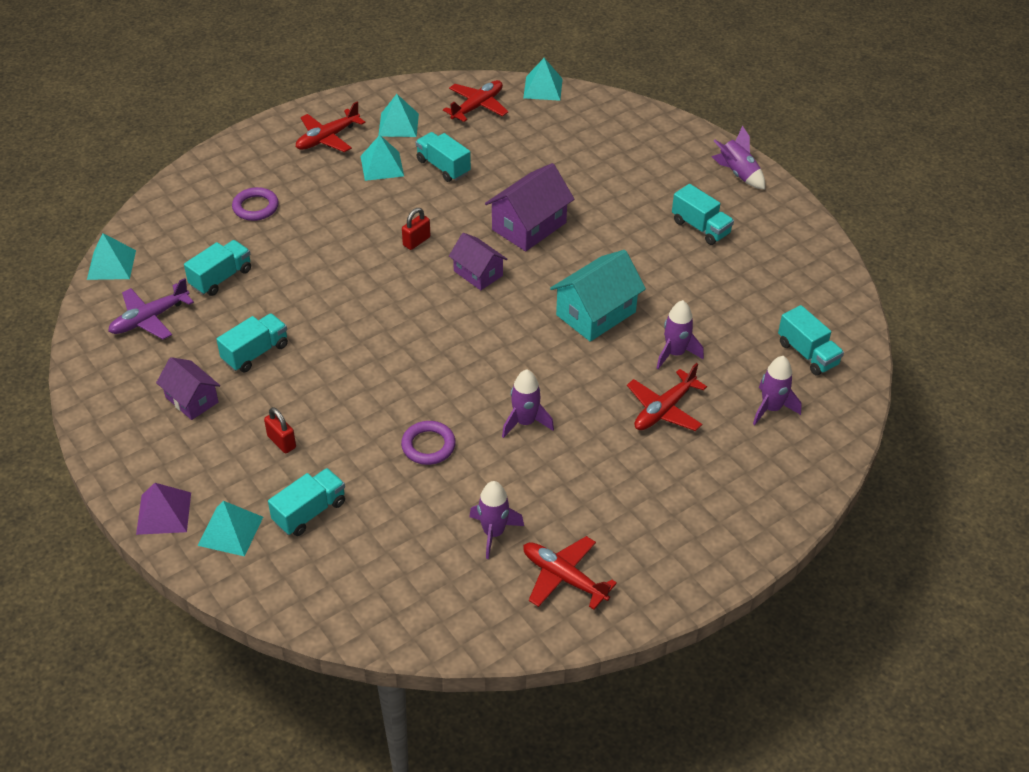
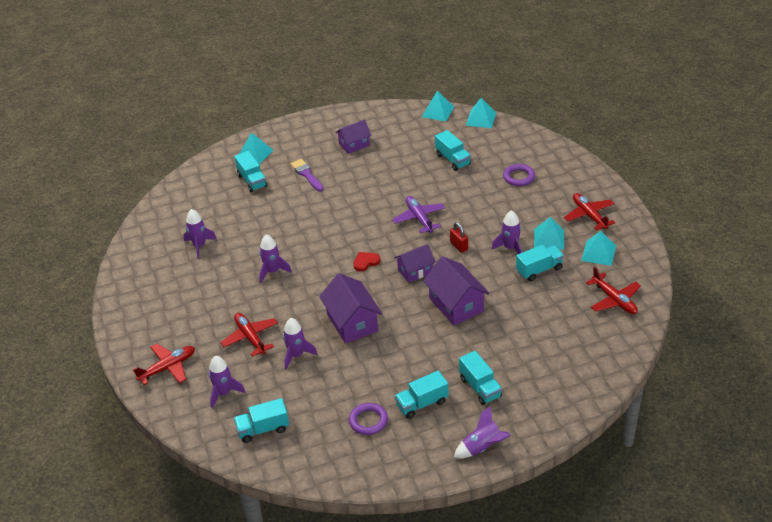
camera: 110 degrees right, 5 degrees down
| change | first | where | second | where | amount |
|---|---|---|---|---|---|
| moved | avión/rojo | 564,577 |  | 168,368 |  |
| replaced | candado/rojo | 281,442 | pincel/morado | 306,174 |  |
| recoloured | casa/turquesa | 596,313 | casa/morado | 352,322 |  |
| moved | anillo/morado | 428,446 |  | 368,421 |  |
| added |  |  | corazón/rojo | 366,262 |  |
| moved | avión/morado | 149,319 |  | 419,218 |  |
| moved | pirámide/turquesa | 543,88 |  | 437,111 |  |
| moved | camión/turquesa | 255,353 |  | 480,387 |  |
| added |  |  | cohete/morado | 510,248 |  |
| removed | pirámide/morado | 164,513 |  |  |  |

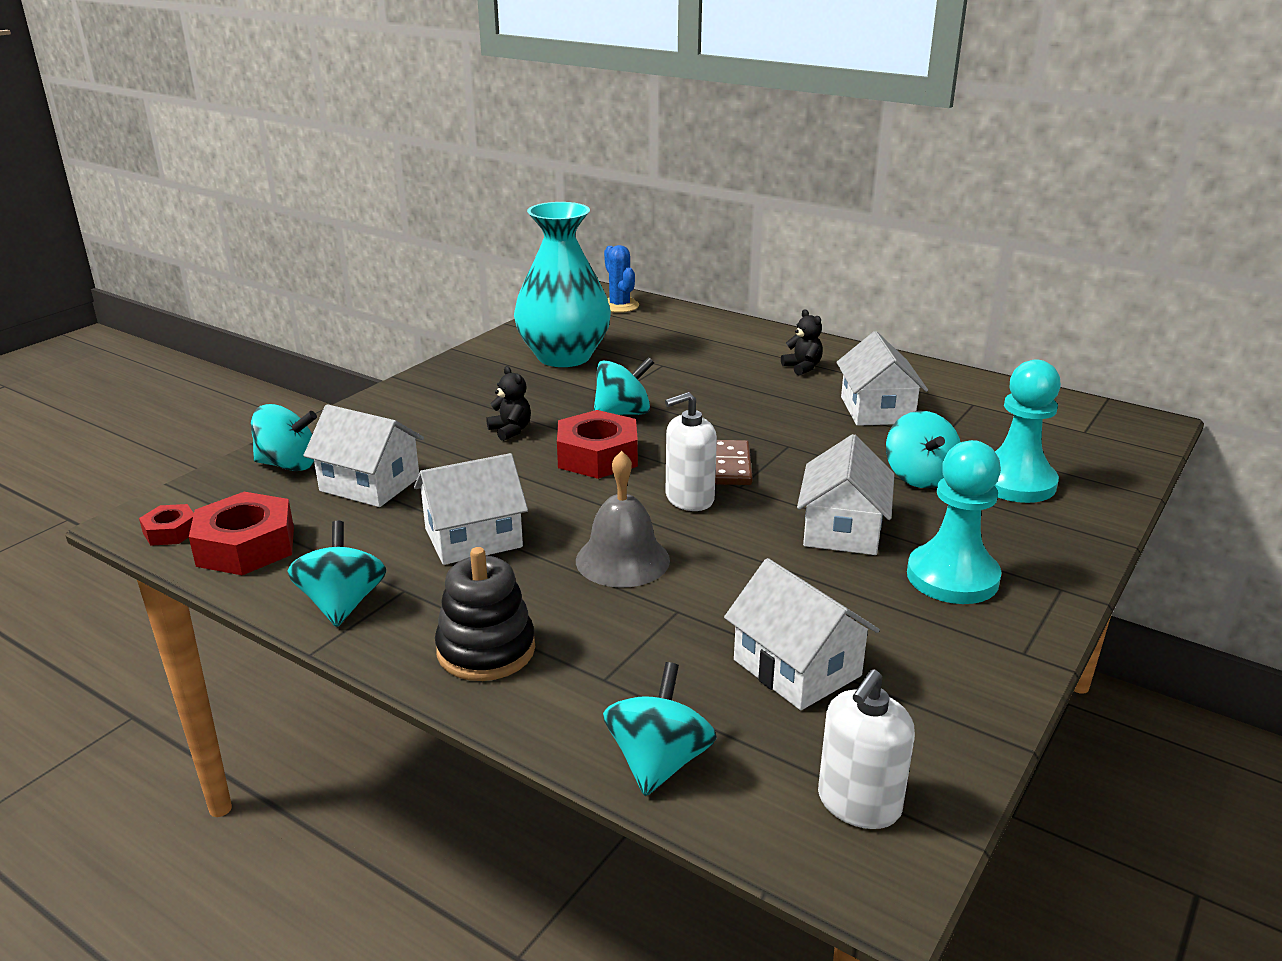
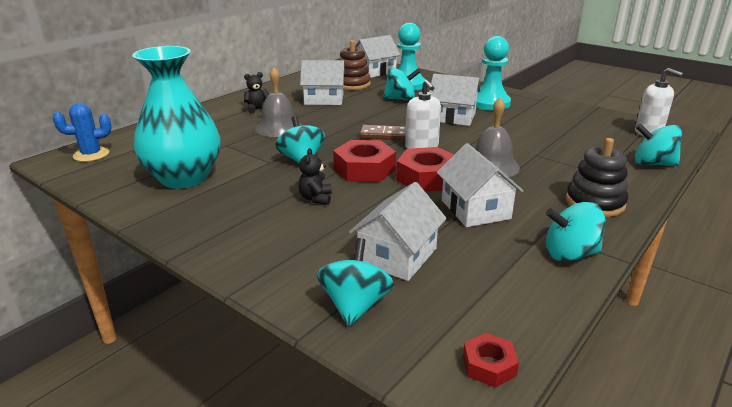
camera: 85 degrees left, 0 degrees up
| change | first | where | second | where | amount |
|---|---|---|---|---|---|
| added |  |  | campana/gris | 278,127 |  |
| turned | osito/negro | 510,430 |  | 316,198 | 60 degrees counterclockwise |
| added |  |  | juguete apilable/marrón | 352,84 |  |
| moved | casa/blanco | 797,668 |  | 374,72 |  |
| moved | tuerca/rojo | 246,546 |  | 427,178 |  |

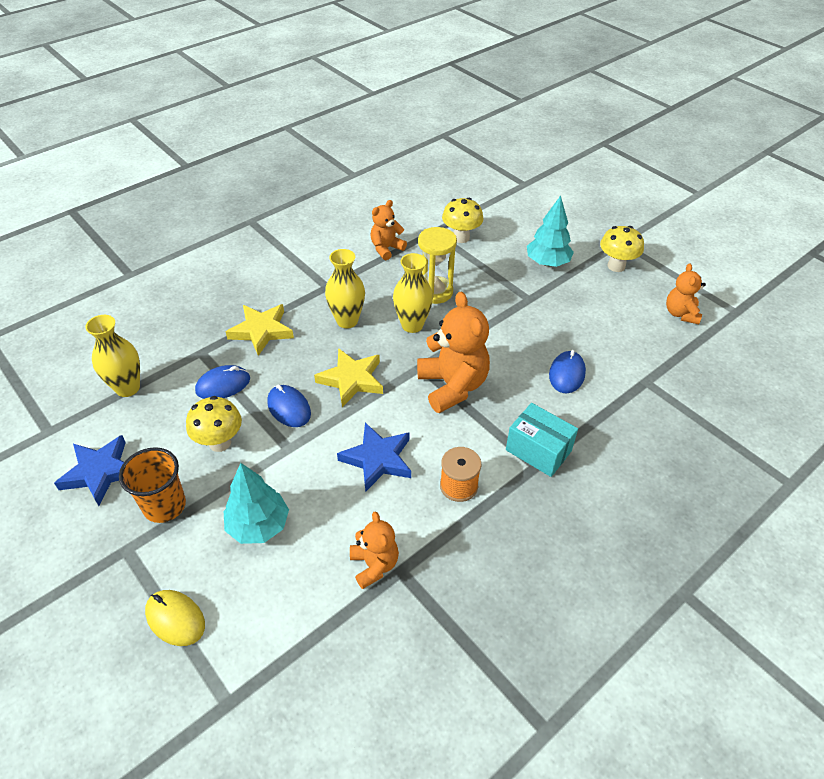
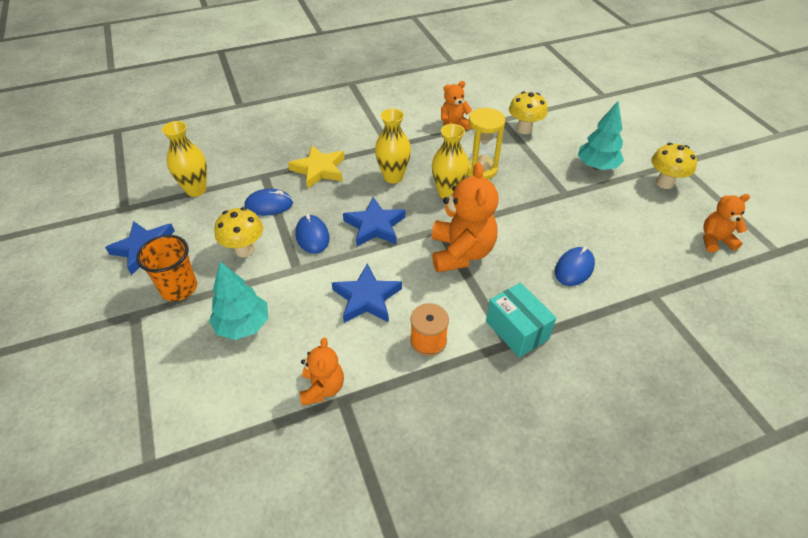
camera: 20 degrees right, 0 degrees up
| change | first | where | second | where | amount |
|---|---|---|---|---|---|
| recoloured | estrella/amarillo | 351,380 | estrella/azul | 375,226 |  |
| turned | osito/naranja | 680,314 |  | 715,240 | 60 degrees clockwise |
| removed | ratón/amarillo | 175,618 |  |  |  |

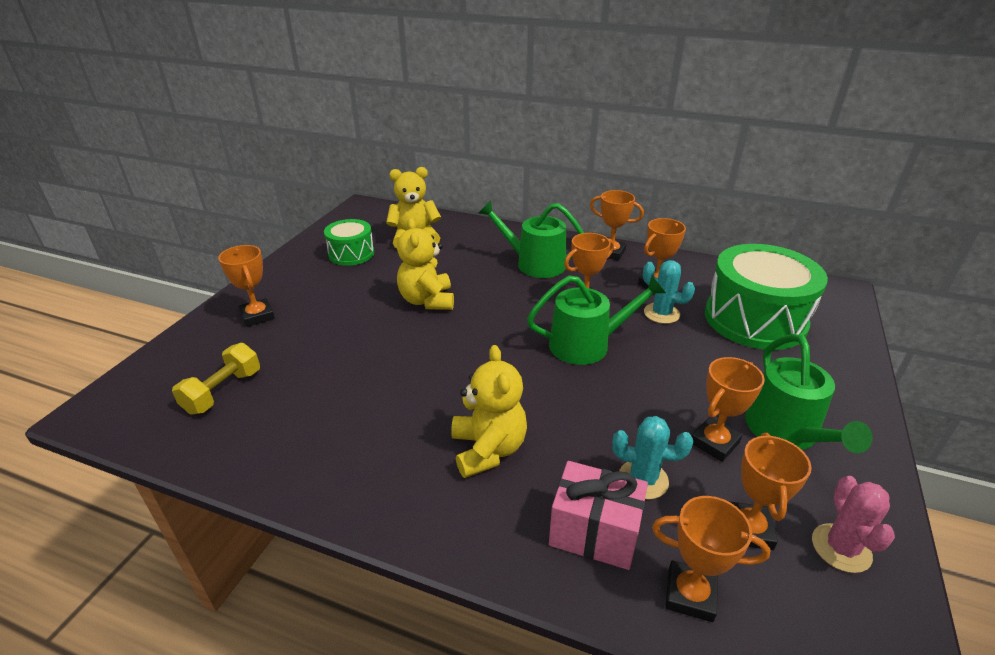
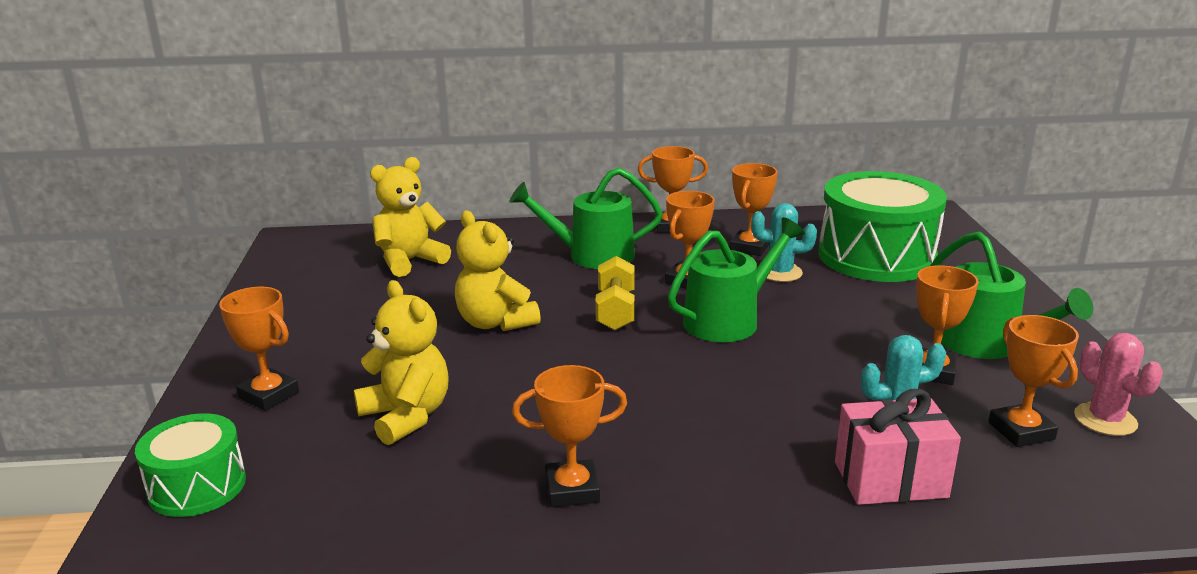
camera: 25 degrees left, 10 degrees down
| change | first | where | second | where | amount |
|---|---|---|---|---|---|
| moved | tambor/verde | 351,254 |  | 197,486 |  |
| moved | osito/amarillo | 488,450 |  | 406,416 |  |
| moved | trofeo/naranja | 690,594 |  | 572,489 |  |
| moved | mancuerna/amarillo | 223,392 |  | 615,311 |  |

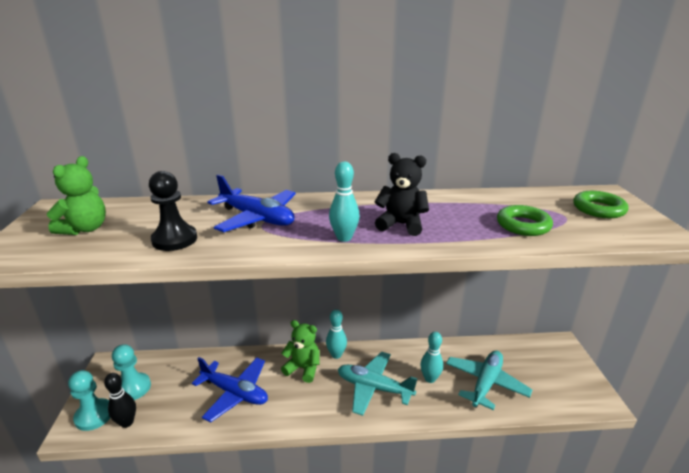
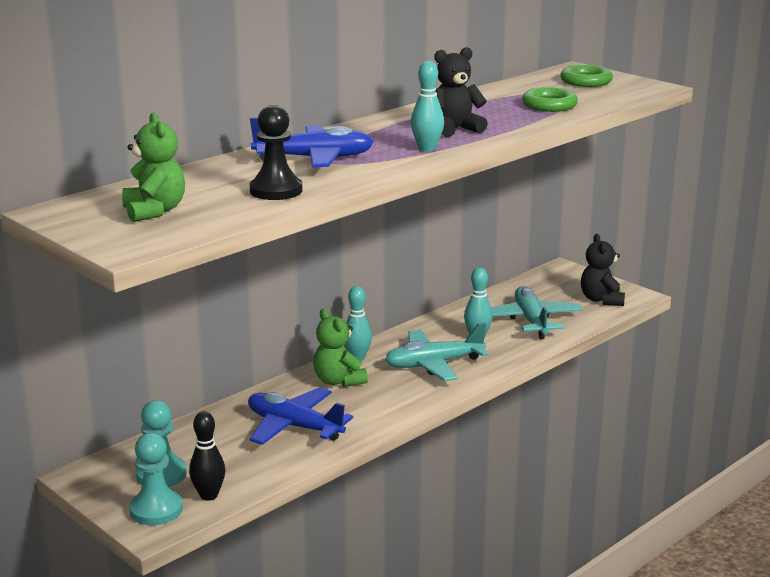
camera: 40 degrees left, 5 degrees down
| change | first | where | second | where | amount |
|---|---|---|---|---|---|
| turned | avión/azul | 235,393 |  | 294,426 | 135 degrees counterclockwise |
| turned | osito/verde | 303,368 |  | 338,381 | 105 degrees counterclockwise |
| added |  |  | osito/negro | 601,300 |  |

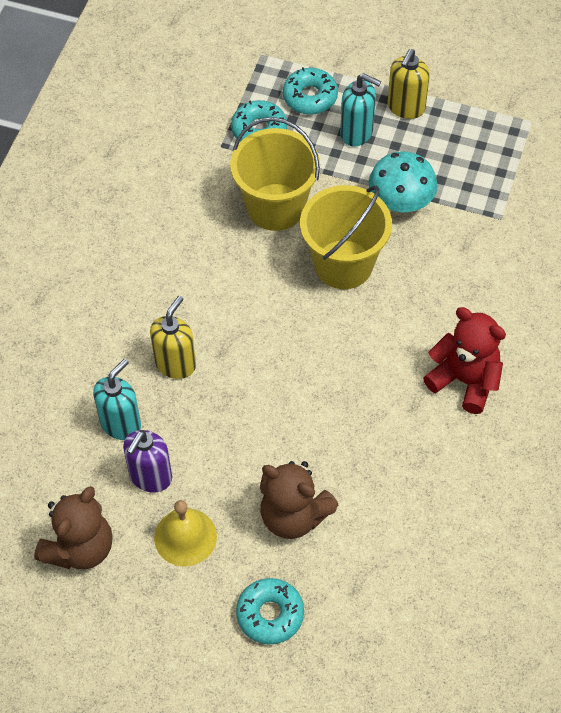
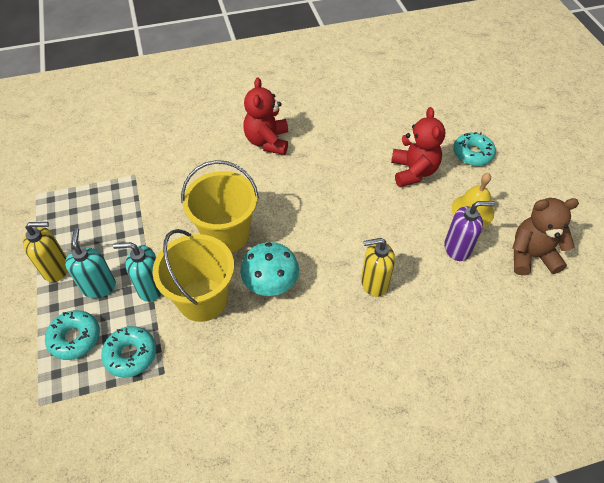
camera: 125 degrees left, 5 degrees down
| change | first | where | second | where | amount |
|---|---|---|---|---|---|
| moved | dispensador de jabón/turquesa | 121,424 |  | 151,287 |  |
| moved | seta/turquesa | 401,201 |  | 270,282 |  |
| recoloured | osito/marrón | 293,515 | osito/rojo | 413,171 |  |

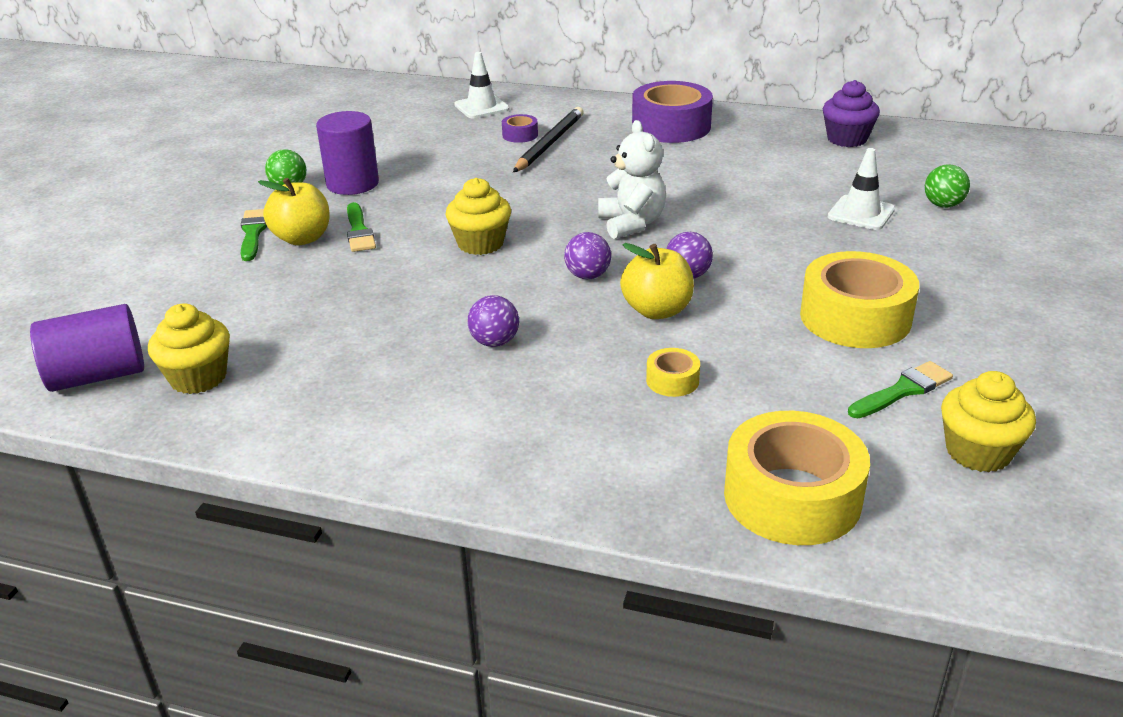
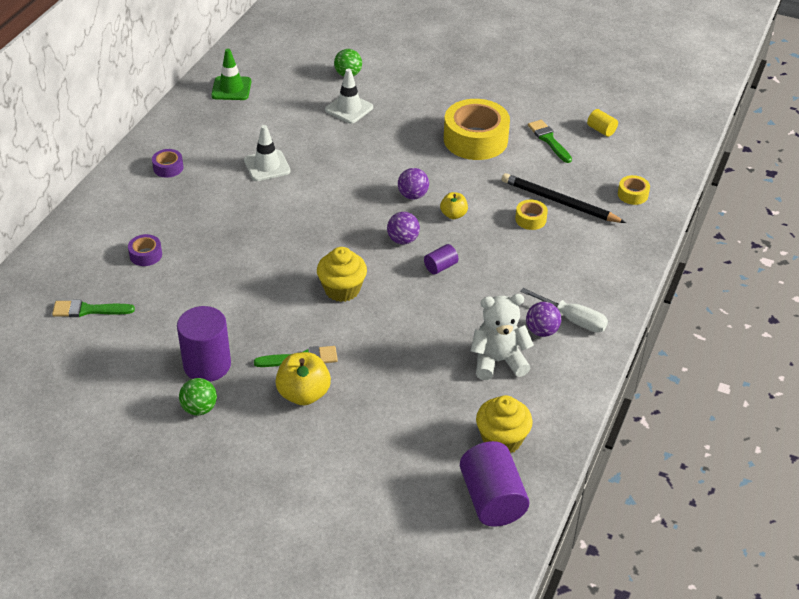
camera: 85 degrees left, 10 degrees up
| change | first | where | second | where | amount |
|---|---|---|---|---|---|
| moved | pincel/verde | 253,233 |  | 88,310 |  |
| resized | cinta adhesiva/morado | 671,126 |  | 168,168 | x0.45 |
| replaced | magdalena/morado | 847,139 | cono de tráfico/verde | 231,88 |  |
| moved | cono de tráfico/blanco | 481,107 |  | 267,166 |  |
| added |  |  | cilindro/morado | 440,267 |  |
| resized | manzana/amarillo | 657,310 |  | 453,215 | x0.59 |
| moved | osito/blanco | 631,224 |  | 498,361 |  |
| moved | lápiz/negro | 549,144 |  | 560,202 |  |
| added |  |  | destornillador/blanco | 572,319 |  |
| moved | pelota/morado | 494,342 |  | 542,331 |  |
| replaced | magdalena/amarillo | 978,452 | cilindro/amarillo | 601,130 |  |
| resized | cinta adhesiva/amarillo | 792,497 |  | 632,194 | x0.45 |

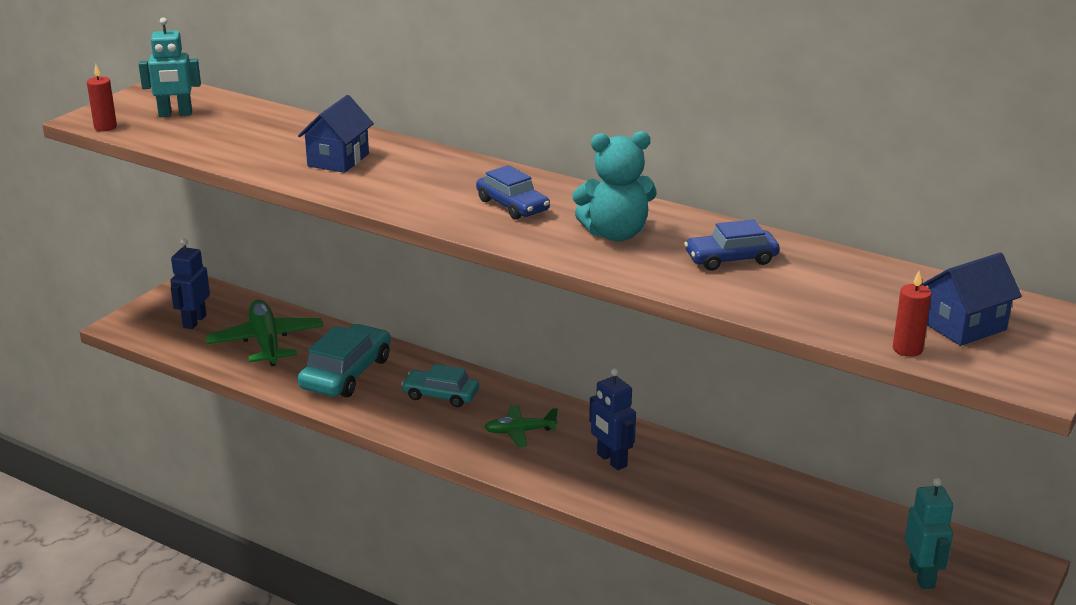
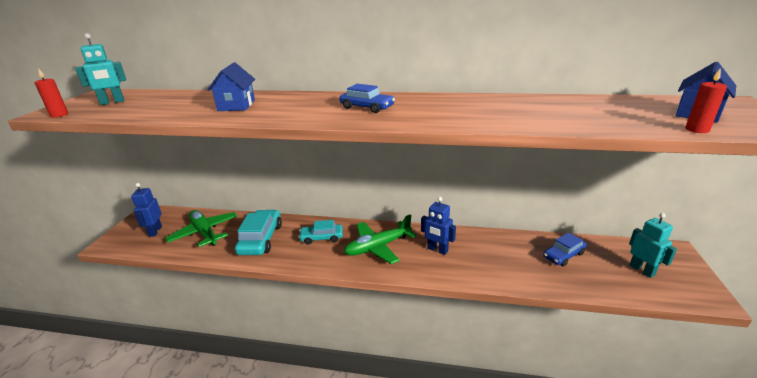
camera: 20 degrees left, 0 degrees up
| change | first | where | second | where | amount |
|---|---|---|---|---|---|
| resized | avión/verde | 519,432 |  | 377,247 | x1.77 |
| moved | coche/azul | 731,259 |  | 563,255 |  |
| removed | osito/turquesa | 615,234 |  |  |  |

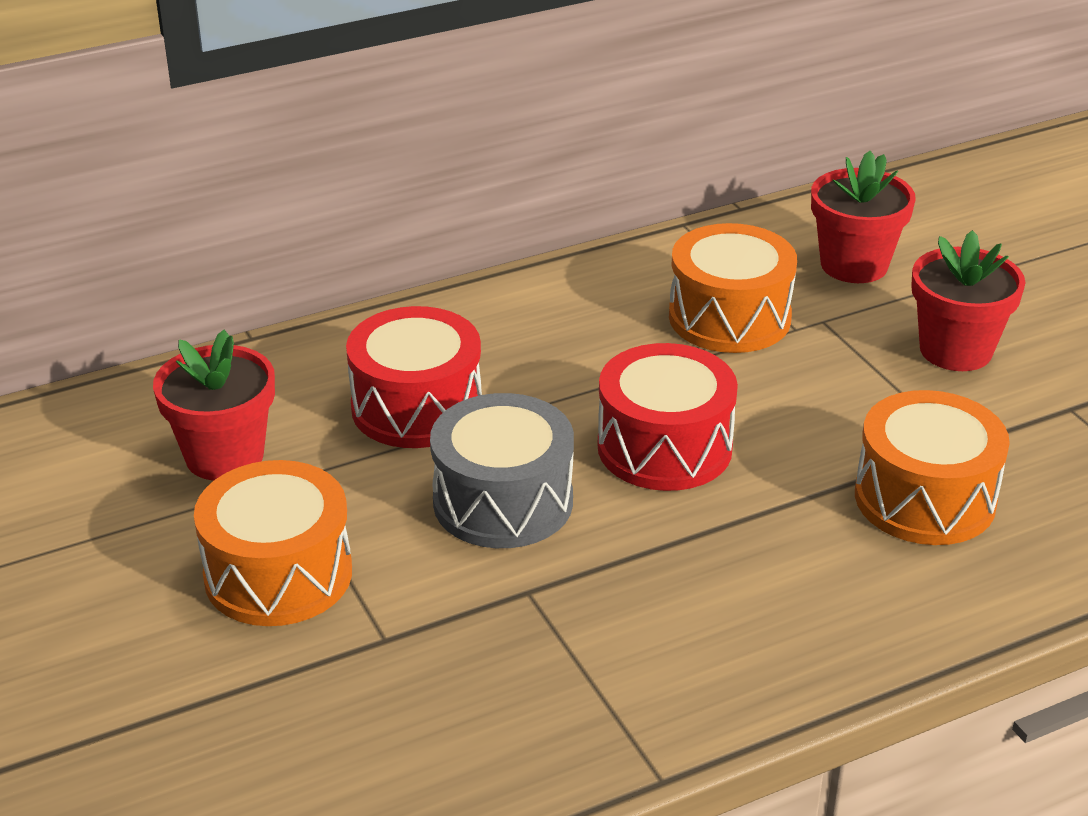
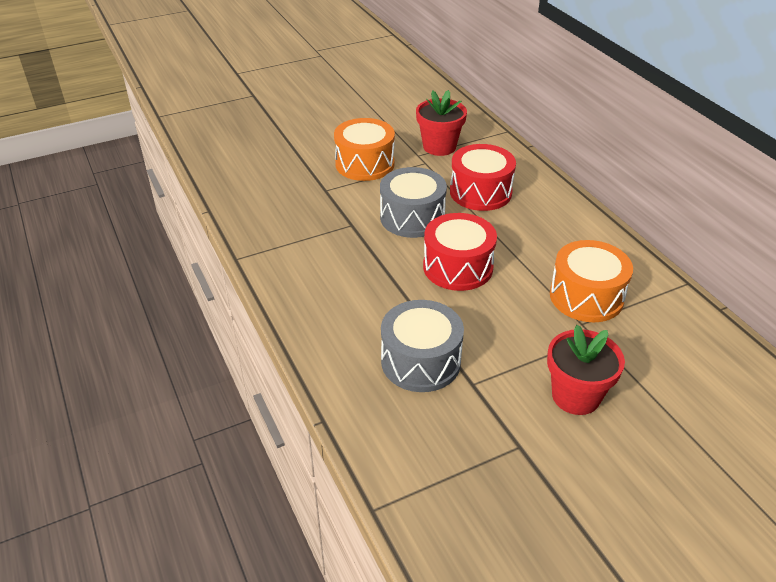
camera: 90 degrees right, 5 degrees up
| change | first | where | second | where | amount |
|---|---|---|---|---|---|
| recoloured | tambor/naranja | 925,498 | tambor/gris | 420,361 |  |
| removed | maceta/rojo | 854,265 |  |  |  |

